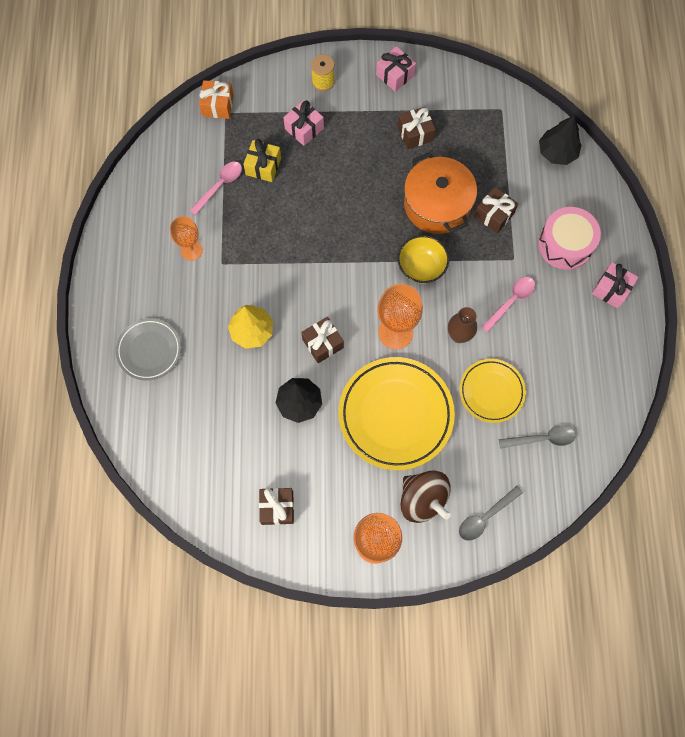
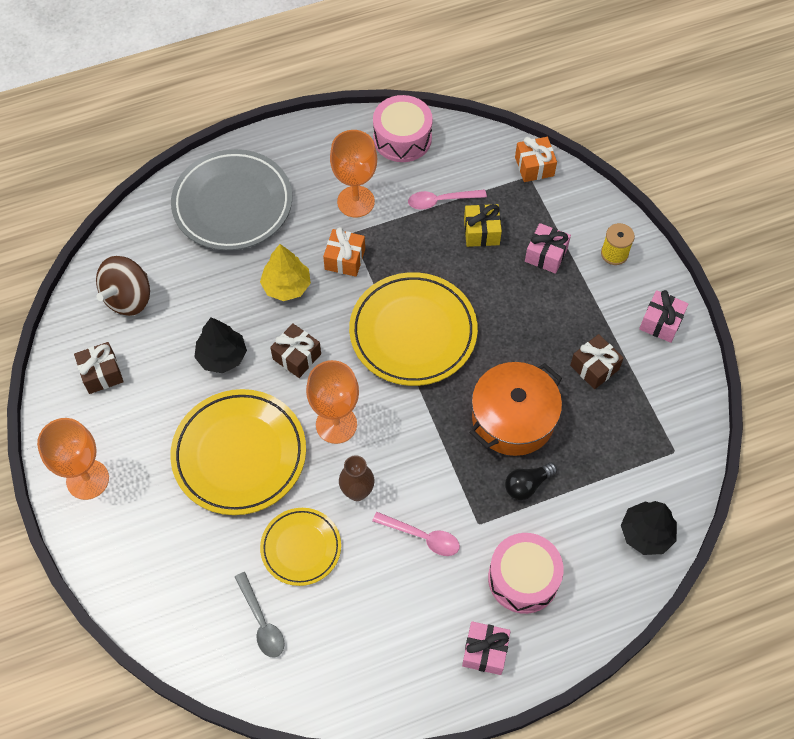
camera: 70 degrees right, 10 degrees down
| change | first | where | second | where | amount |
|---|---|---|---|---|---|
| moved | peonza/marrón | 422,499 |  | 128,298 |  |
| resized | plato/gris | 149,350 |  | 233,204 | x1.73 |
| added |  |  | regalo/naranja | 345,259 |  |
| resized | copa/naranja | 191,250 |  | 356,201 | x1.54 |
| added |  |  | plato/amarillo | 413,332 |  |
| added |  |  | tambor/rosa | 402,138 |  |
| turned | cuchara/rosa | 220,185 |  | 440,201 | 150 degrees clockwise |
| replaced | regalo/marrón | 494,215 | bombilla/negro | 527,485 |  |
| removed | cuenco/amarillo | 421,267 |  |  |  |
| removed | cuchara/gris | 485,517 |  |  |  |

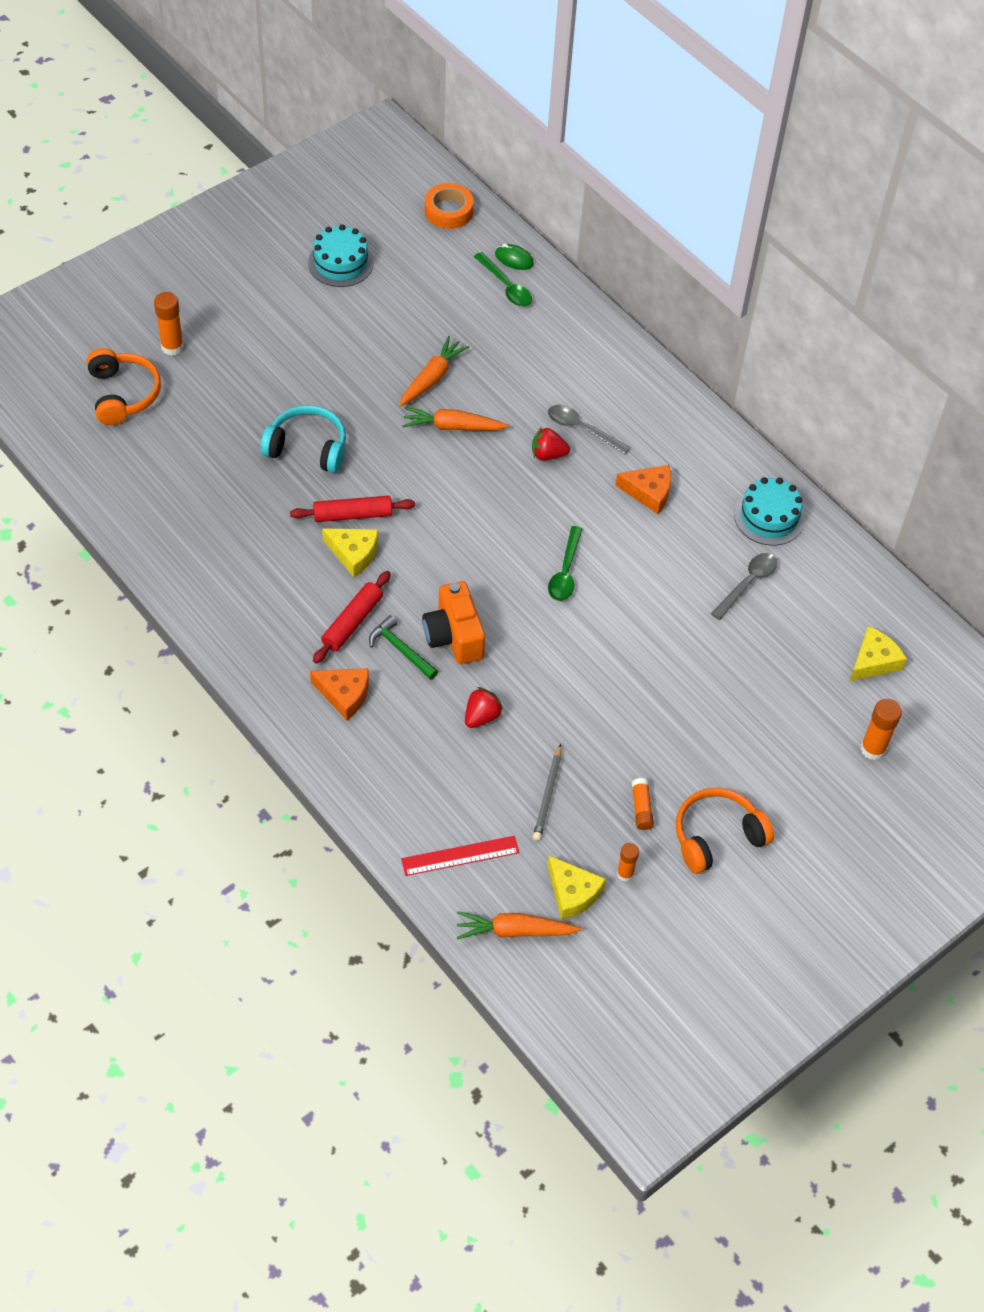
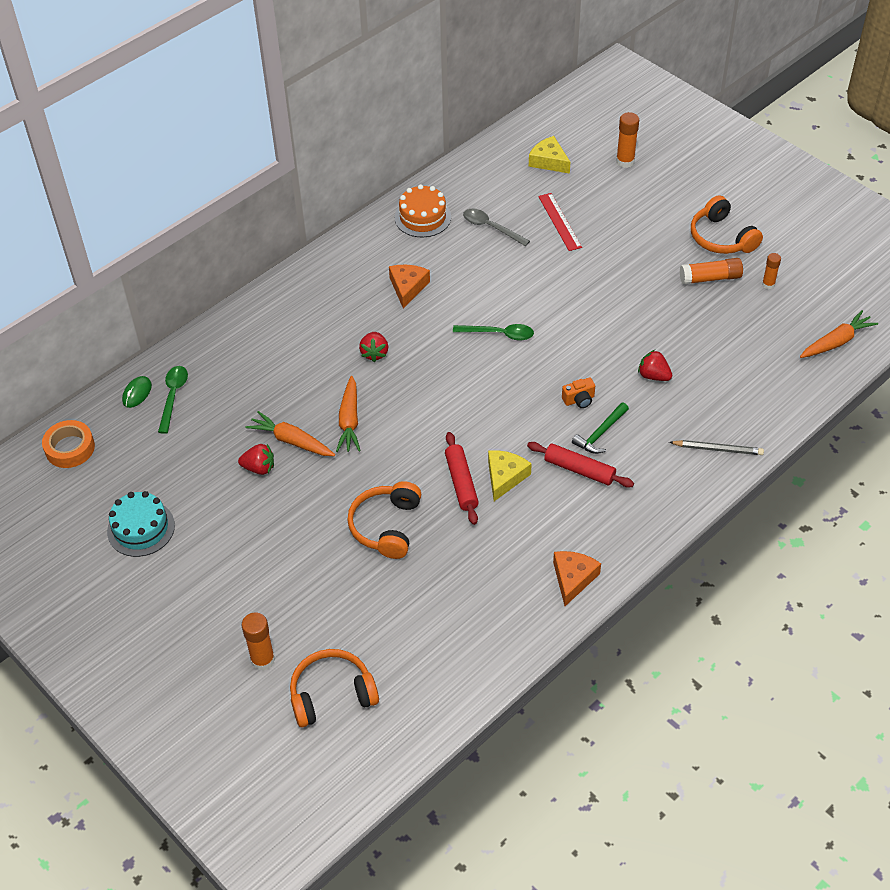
camera: 90 degrees left, 5 degrees down
| change | first | where | second | where | amount |
|---|---|---|---|---|---|
| turned | cuchara/verde | 506,286 |  | 173,396 | 45 degrees counterclockwise |
| added |  |  | fresa/rojo | 259,468 |  |
| recoloured | auriculares/turquesa | 307,447 | auriculares/naranja | 386,526 |  |
| recoloured | tarta/turquesa | 769,517 | tarta/naranja | 423,217 |  |
| moved | regla/rojo | 460,856 |  | 559,221 |  |
| moved | queso/naranja | 344,695 |  | 573,578 |  |
| resized | cámara/naranja | 454,636 |  | 579,400 | x0.52 |
| moved | lápiz/gris | 548,795 |  | 718,449 |  |
| resized | barra de pegamento/naranja | 641,808 |  | 710,278 | x1.55 |
| turned | zanahoria/naranja | 514,931 |  | 836,342 | 120 degrees counterclockwise |
| removed | cuchara/gris | 582,429 |  |  |  |
| removed | queso/amarillo | 572,893 |  |  |  |

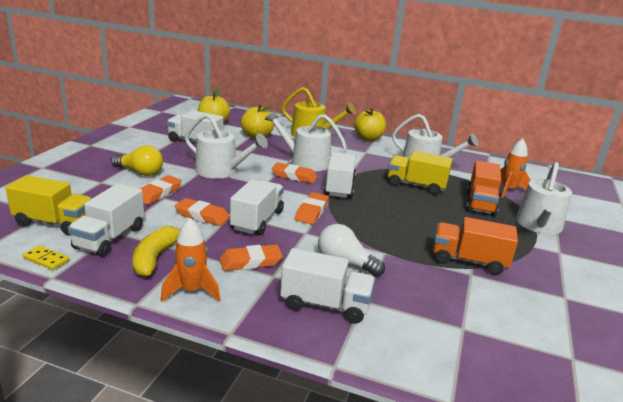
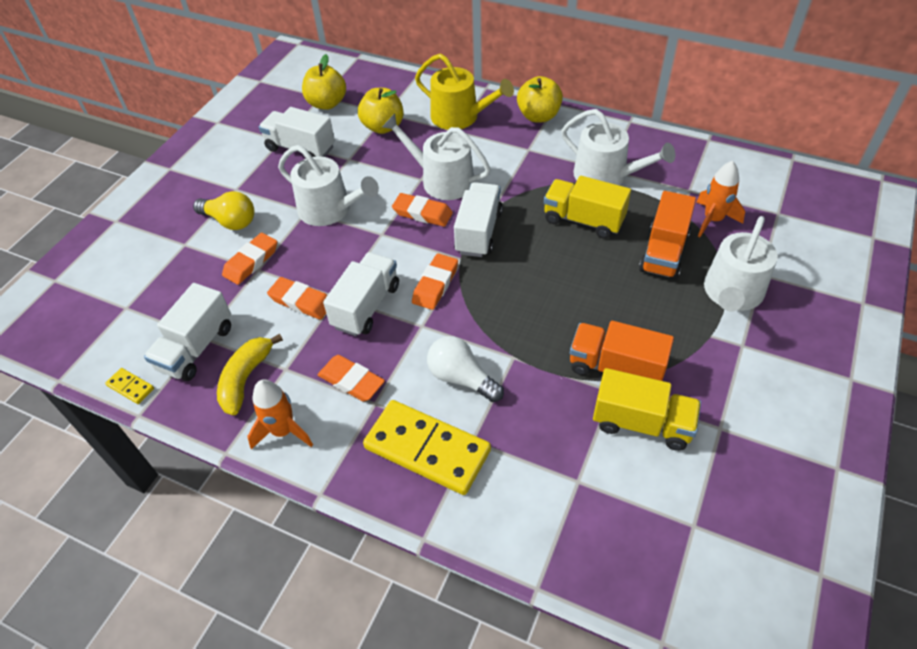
camera: 10 degrees right, 25 degrees up
| change | first | where | second | where | amount |
|---|---|---|---|---|---|
| turned | goma de borrar/naranja | 250,262 |  | 351,381 | 45 degrees clockwise |
| replaced | camión/blanco | 325,305 | ficha de dominó/amarillo | 427,449 |  |
| moved | camión/amarillo | 54,223 |  | 641,423 |  |

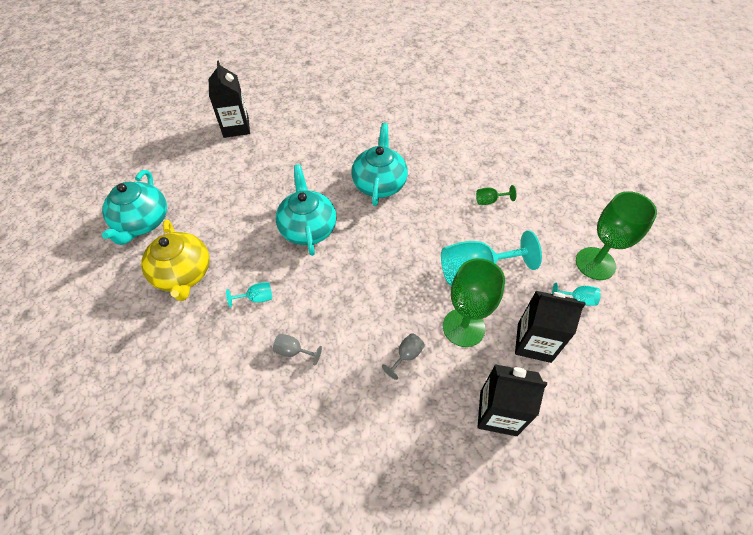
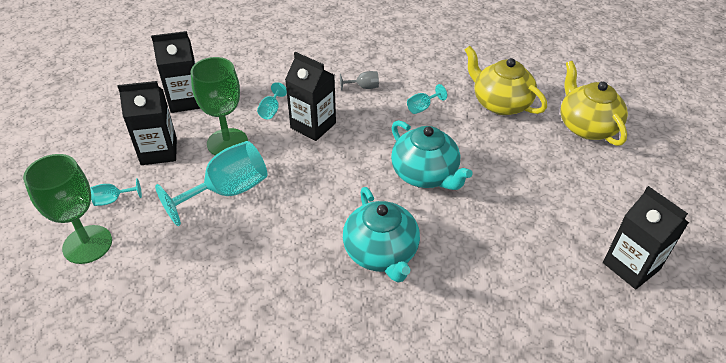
camera: 155 degrees right, 10 degrees down
| change | first | where | second | where | amount |
|---|---|---|---|---|---|
| recoloured | copa/gris | 406,356 | copa/turquesa | 271,110 |  |
| added |  |  | cartón de leche/negro | 313,125 |  |
| recoloured | tetera/turquesa | 143,222 | tetera/amarillo | 586,126 |  |
| removed | copa/verde | 489,201 |  |  |  |

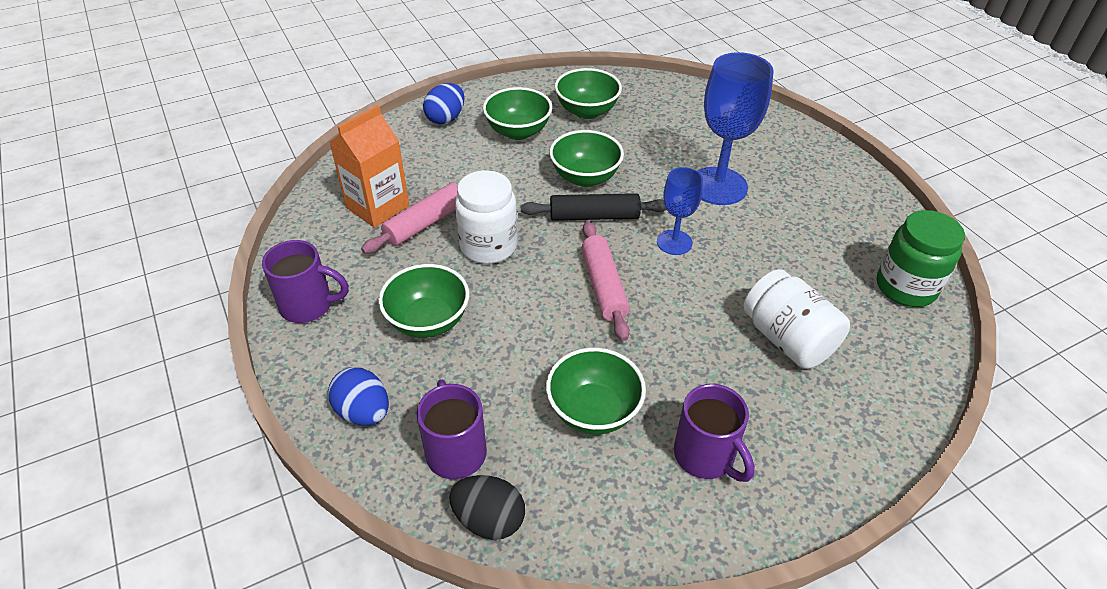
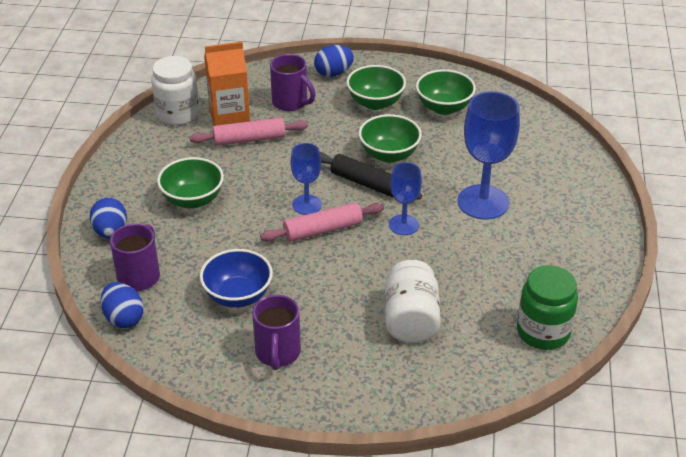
camera: 35 degrees right, 5 degrees down
| change | first | where | second | where | amount |
|---|---|---|---|---|---|
| recoloured | huevo/negro | 489,520 | huevo/azul | 124,318 |  |
| moved | tarro/blanco | 488,246 |  | 178,114 |  |
| recoloured | cuenco/verde | 593,411 | cuenco/azul | 238,296 |  |
| turned | rodillo/rosa | 603,286 |  | 323,230 | 45 degrees clockwise |
| moved | taza/morado | 308,305 |  | 291,102 |  |
| added |  |  | copa/azul | 307,205 |  |

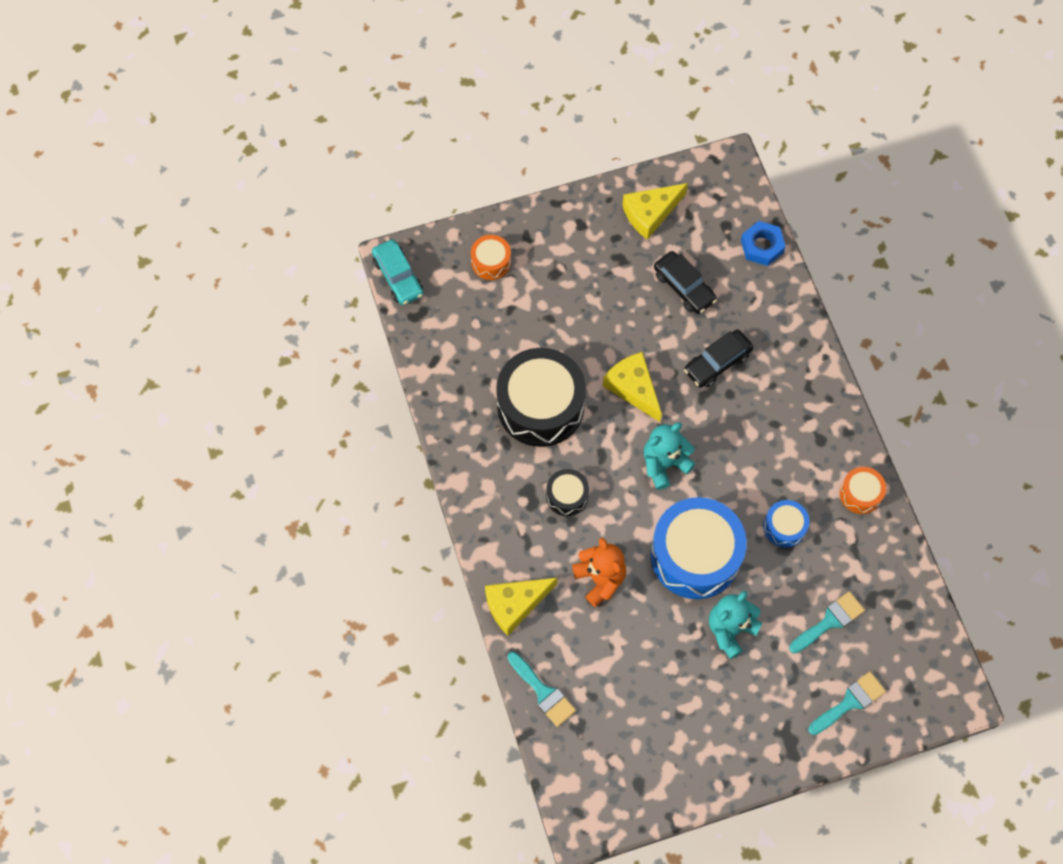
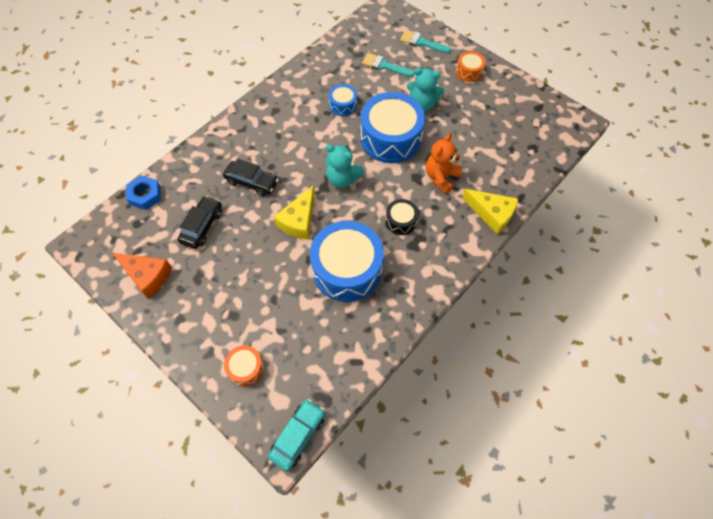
camera: 120 degrees left, 5 degrees down
| change | first | where | second | where | amount |
|---|---|---|---|---|---|
| recoloured | queso/amarillo | 650,213 | queso/naranja | 147,276 |  |
| recoloured | tambor/negro | 540,406 | tambor/azul | 347,269 |  |
| moved | tambor/naranja | 860,494 |  | 469,71 |  |
| removed | pincel/turquesa | 543,692 |  |  |  |

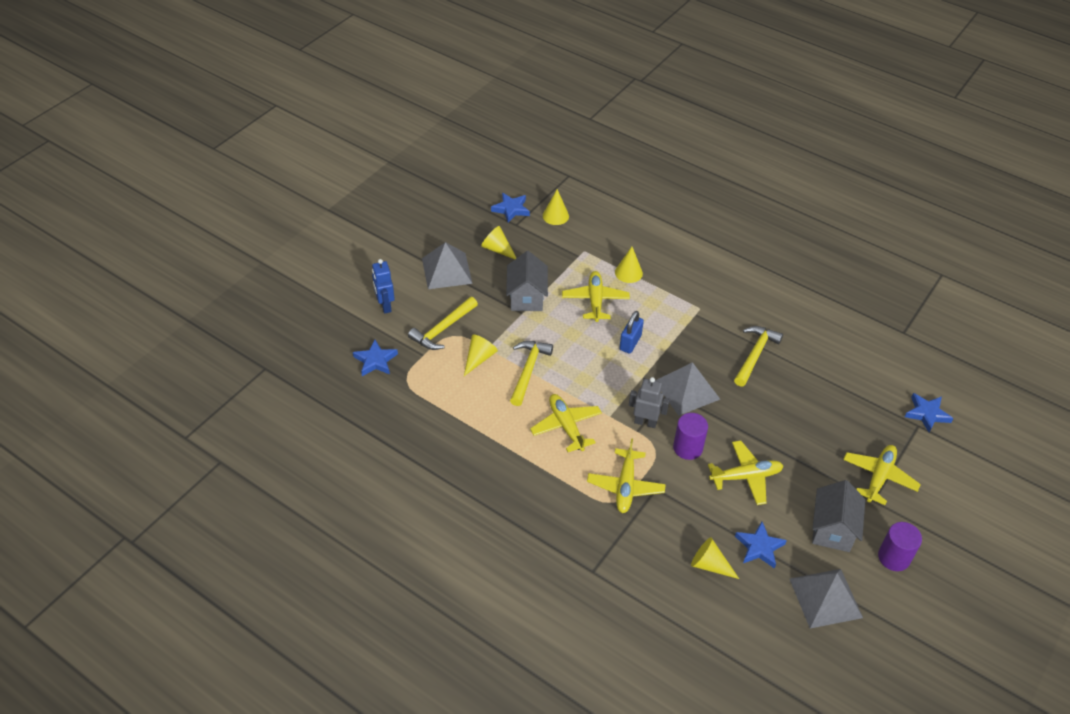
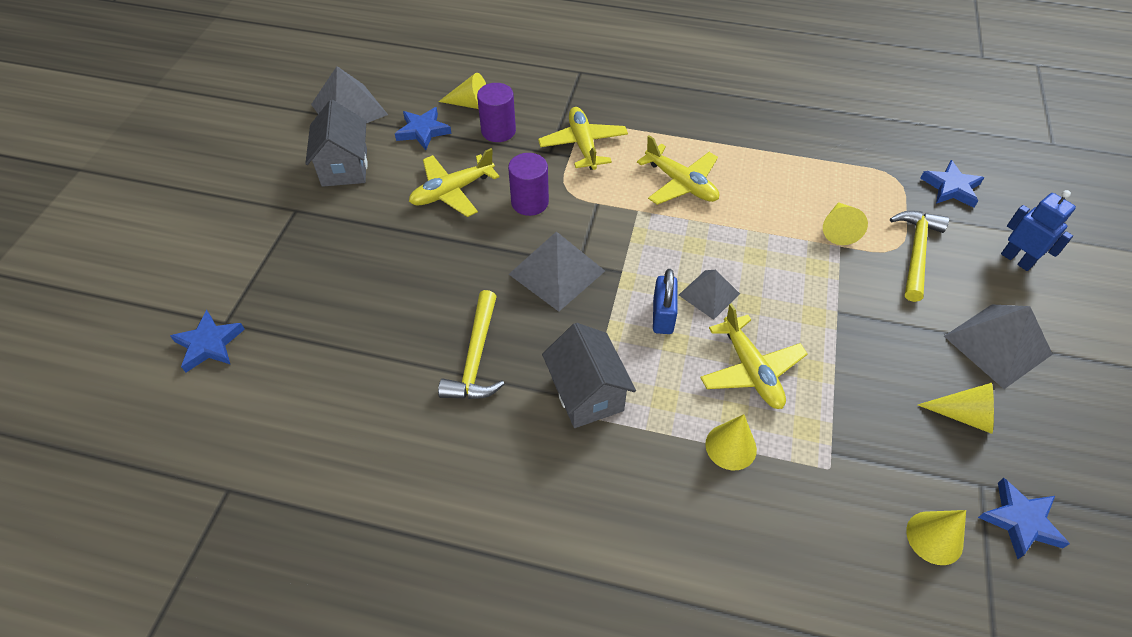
camera: 160 degrees right, 5 degrees up
| change | first | where | second | where | amount |
|---|---|---|---|---|---|
| moved | cilindro/morado | 894,557 |  | 498,131 |  |
| moved | casa/gris | 526,297 |  | 587,394 |  |
| added |  |  | pirámide/gris | 709,294 |  |
| removed | martillo/amarillo | 528,370 |  |  |  |
| removed | robot/gris | 645,422 |  |  |  |
| removed | avión/amarillo | 879,477 |  |  |  |

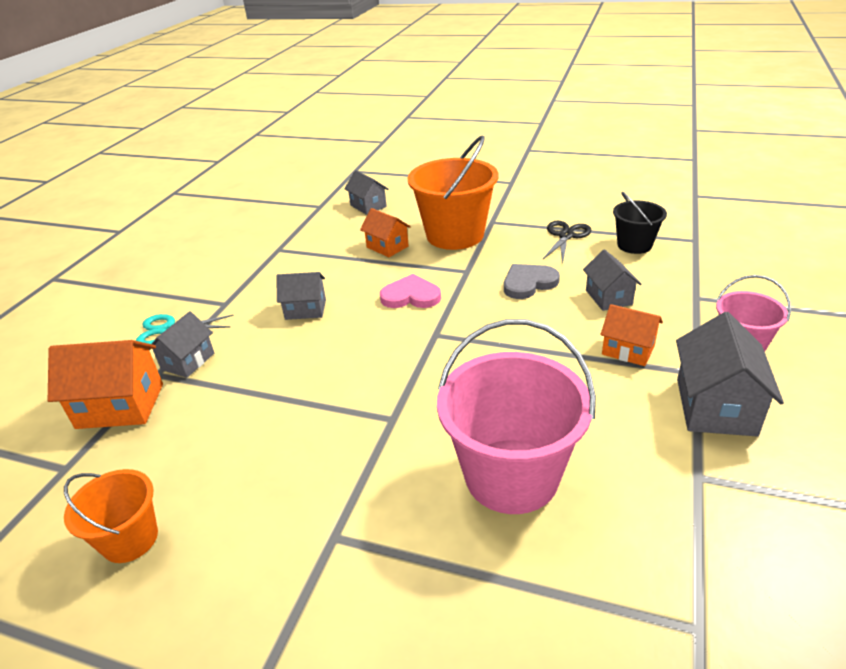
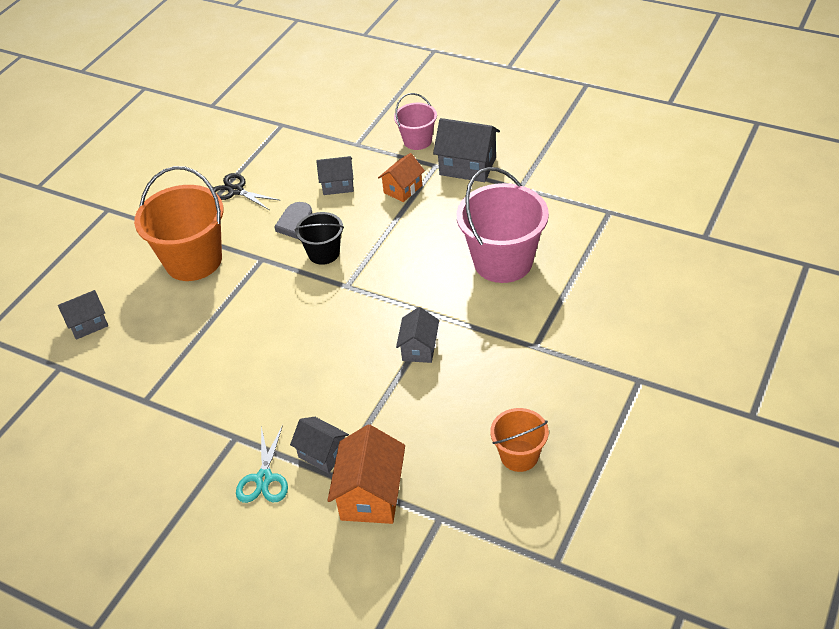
camera: 80 degrees left, 10 degrees up
| change | first | where | second | where | amount |
|---|---|---|---|---|---|
| moved | balde/negro | 634,245 |  | 324,253 |  |
| moved | casa/gris | 305,309 |  | 419,348 |  |
| removed | casa/naranja | 387,247 |  |  |  |
| removed | corazón/rosa | 411,296 |  |  |  |

